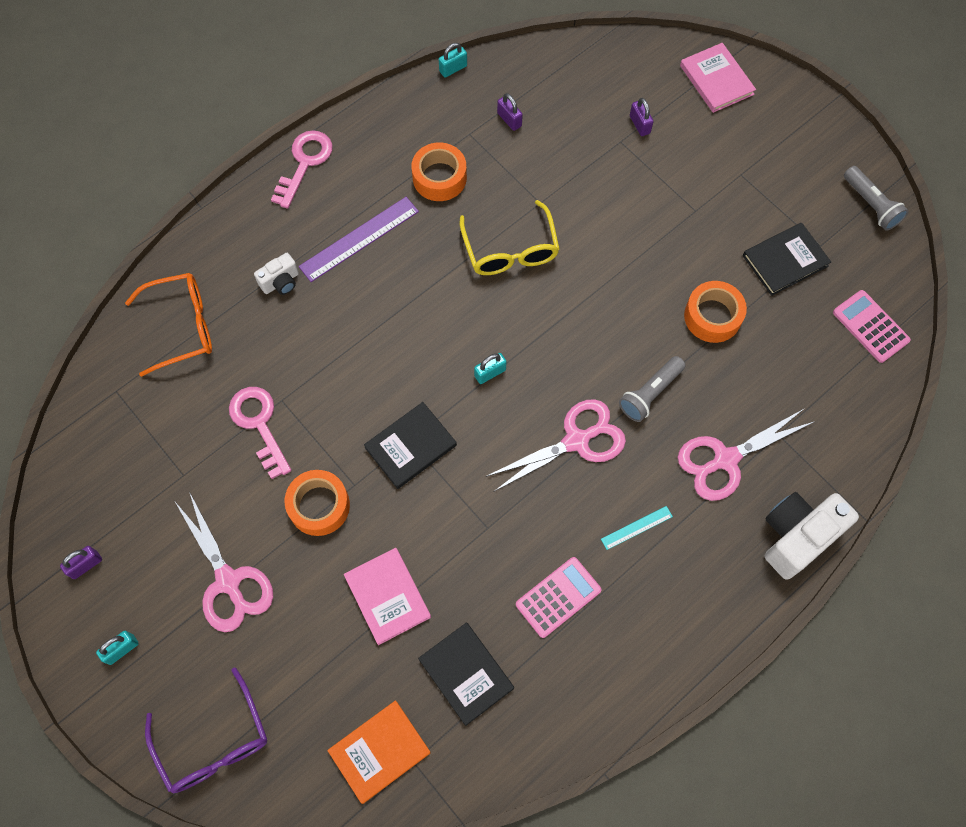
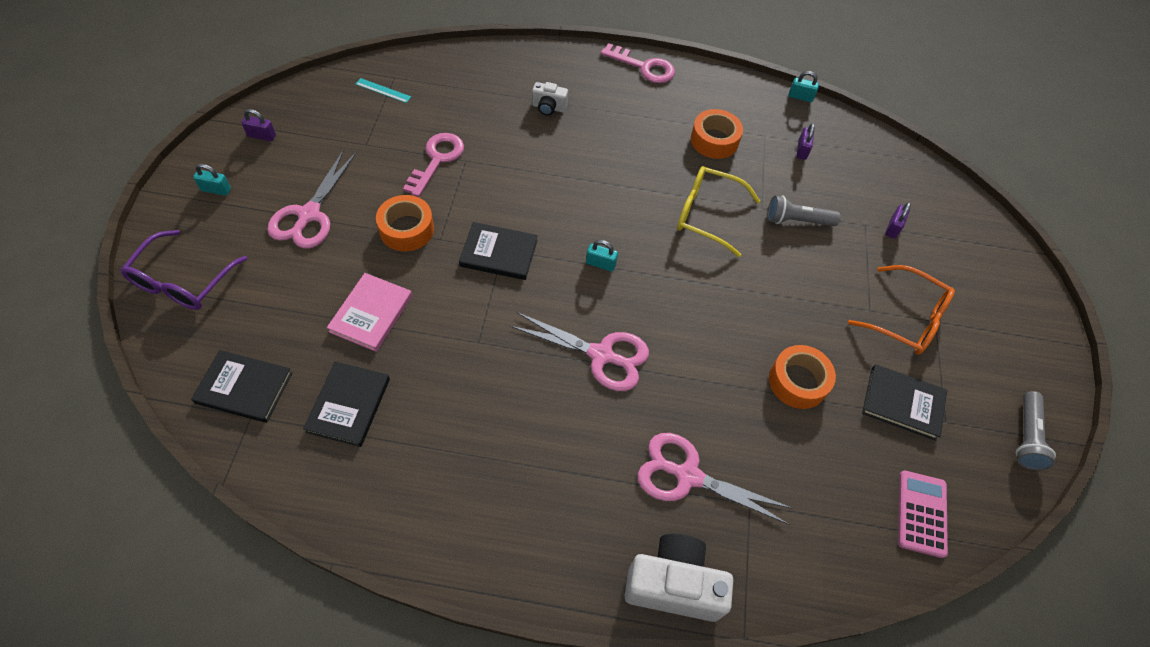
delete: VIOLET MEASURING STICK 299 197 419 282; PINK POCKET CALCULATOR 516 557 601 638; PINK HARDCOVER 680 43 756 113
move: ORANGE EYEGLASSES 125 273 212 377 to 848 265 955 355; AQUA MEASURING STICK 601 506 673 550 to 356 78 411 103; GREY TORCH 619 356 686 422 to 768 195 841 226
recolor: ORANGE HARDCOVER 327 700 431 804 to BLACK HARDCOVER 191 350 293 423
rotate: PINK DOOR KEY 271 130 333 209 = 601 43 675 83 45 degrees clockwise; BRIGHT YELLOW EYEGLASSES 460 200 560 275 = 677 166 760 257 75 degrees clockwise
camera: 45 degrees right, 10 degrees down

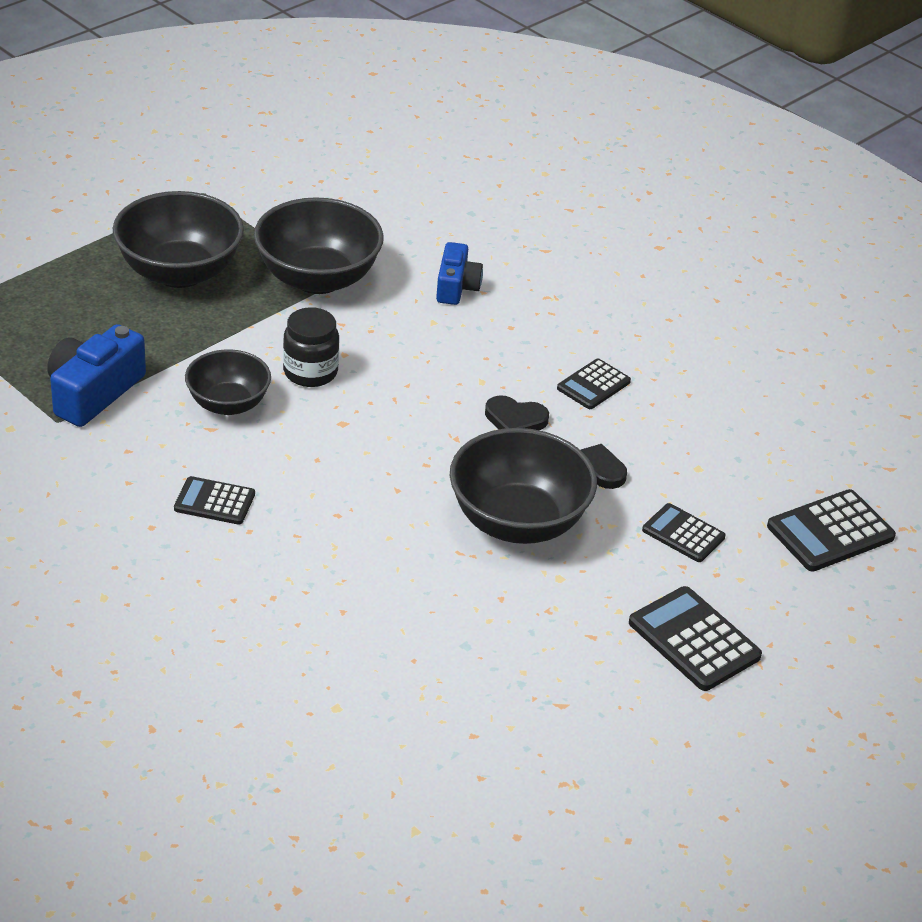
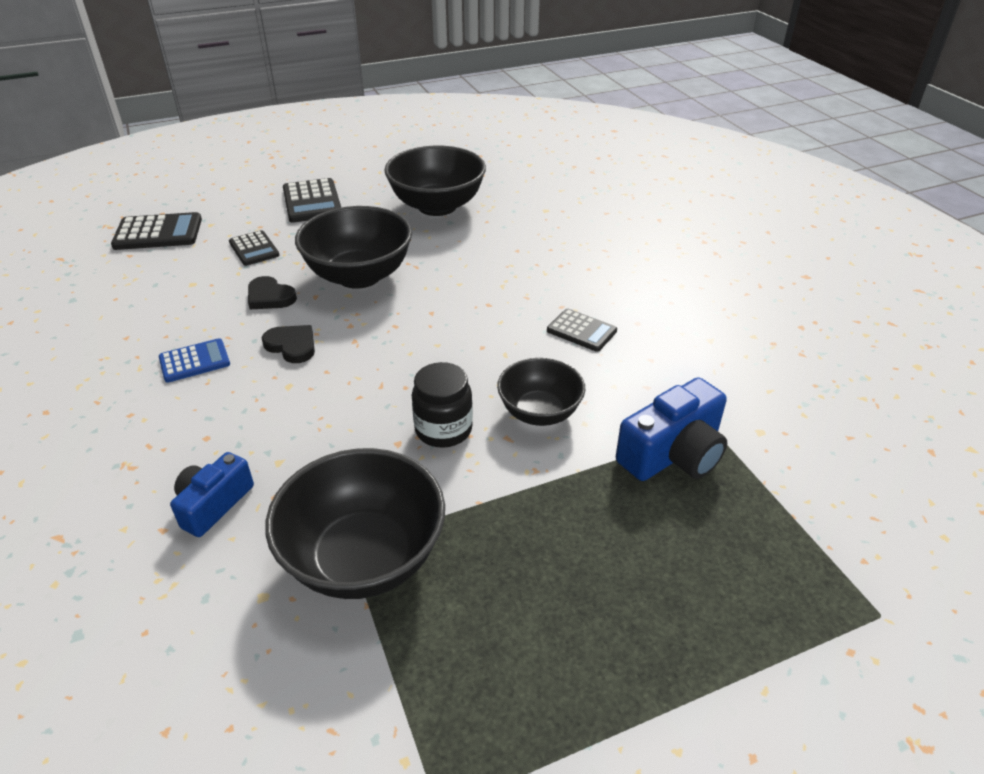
move: BLACK SERVING BOWL 113 191 244 288 to 384 146 486 216
recolor: BLACK POCKET CALCULATOR 557 359 631 409 to BLUE POCKET CALCULATOR 159 338 230 383
camera: 155 degrees left, 0 degrees up

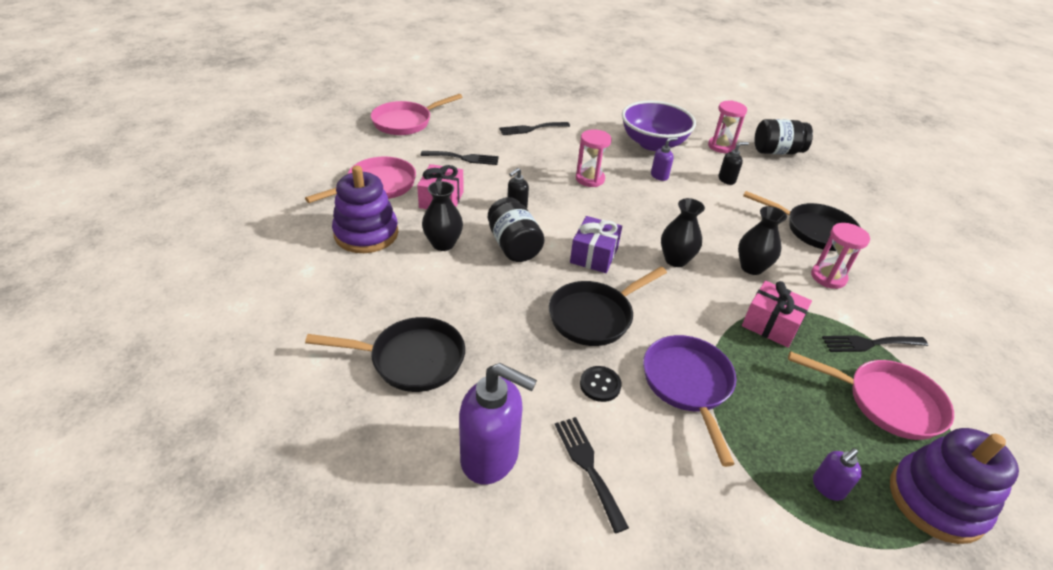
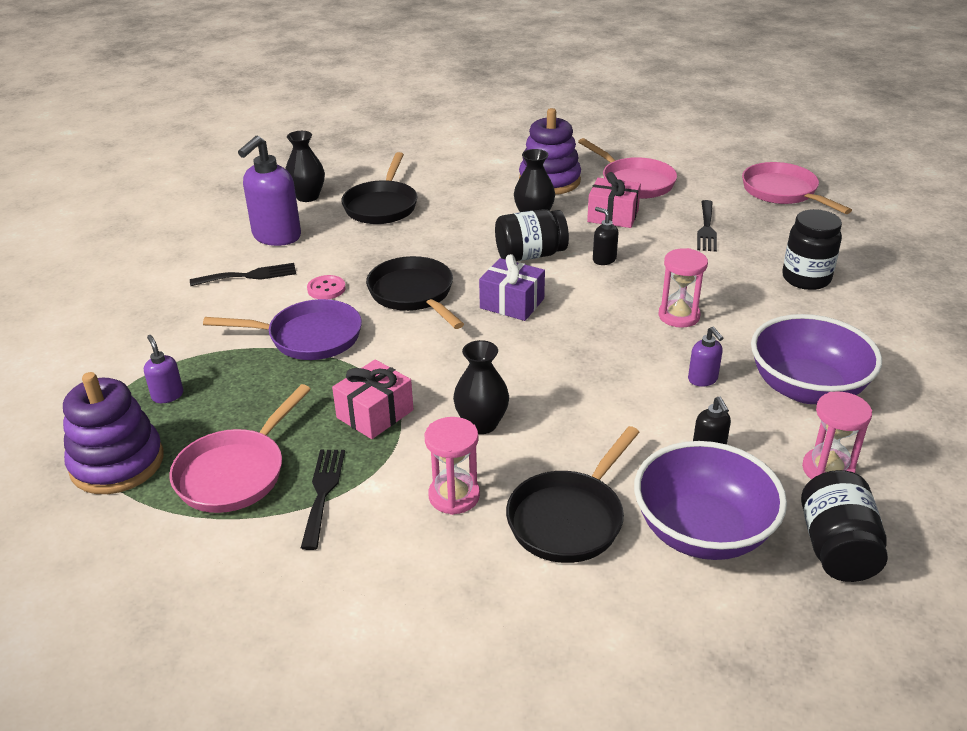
insert: VIOLET SERVING BOWL 634 441 787 560
move: BLACK FLOWER VASE 661 198 705 267 to 285 131 325 202
replace: BLACK DINNER FORK 499 122 570 135 to BLACK JAM JAR 782 209 842 290
recolor: BLACK SEWING BUTTON 580 366 622 402 to PINK SEWING BUTTON 307 275 346 299
camera: 100 degrees right, 5 degrees down

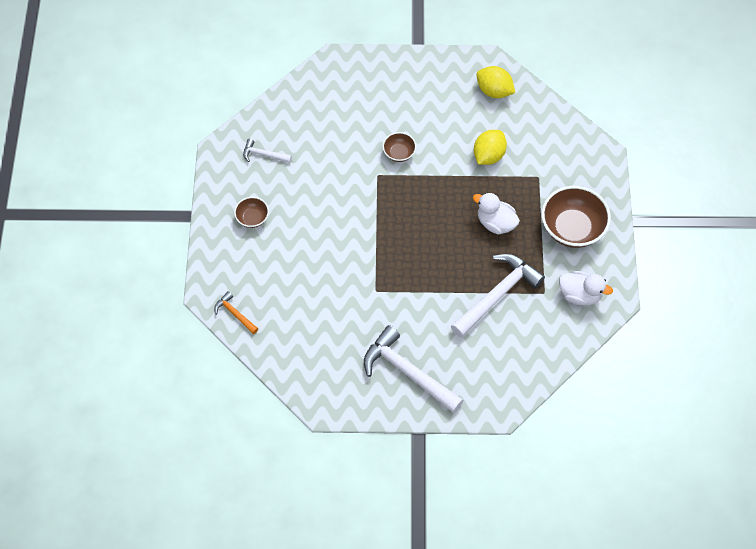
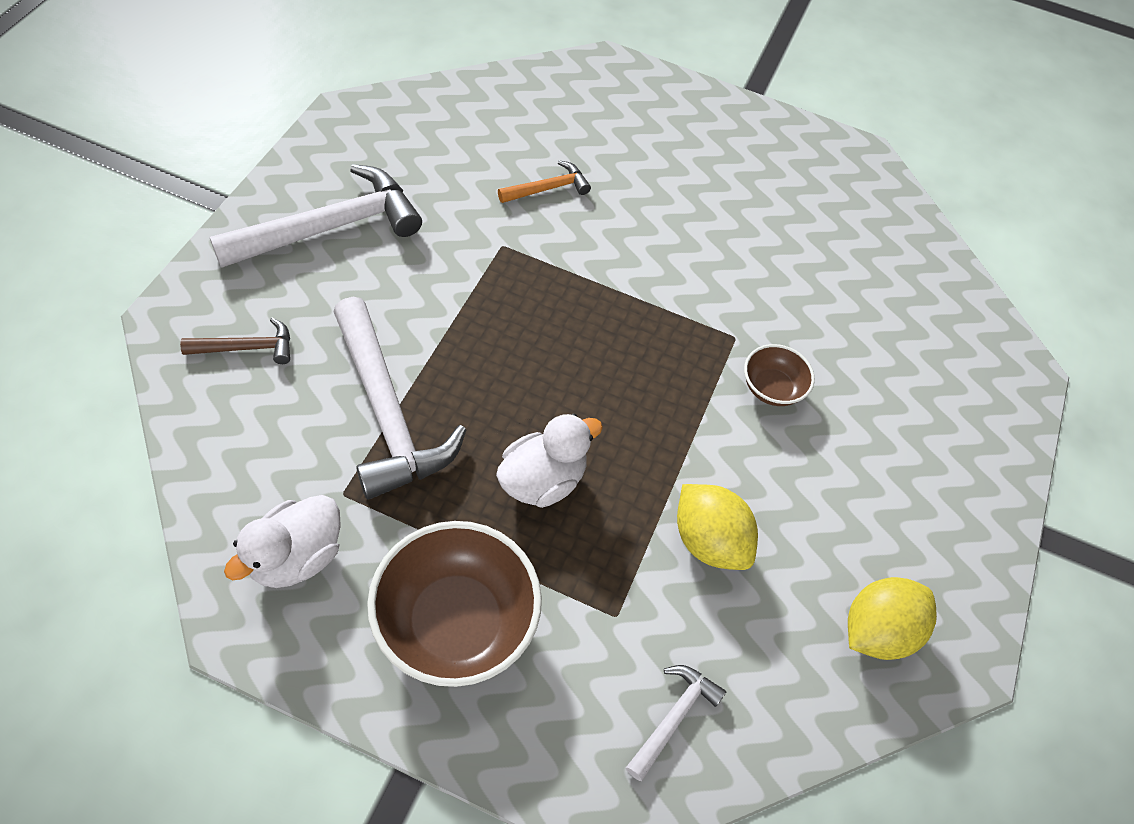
delete: RUSSET SERVING BOWL 234 197 269 228
insert: RUSSET CLAW HAMMER 180 317 290 364
move: ORANGE CLAW HAMMER 214 291 258 334 to 498 160 591 203; WHITE CLAW HAMMER 243 139 292 163 to 626 665 726 781
camera: 105 degrees right, 5 degrees down

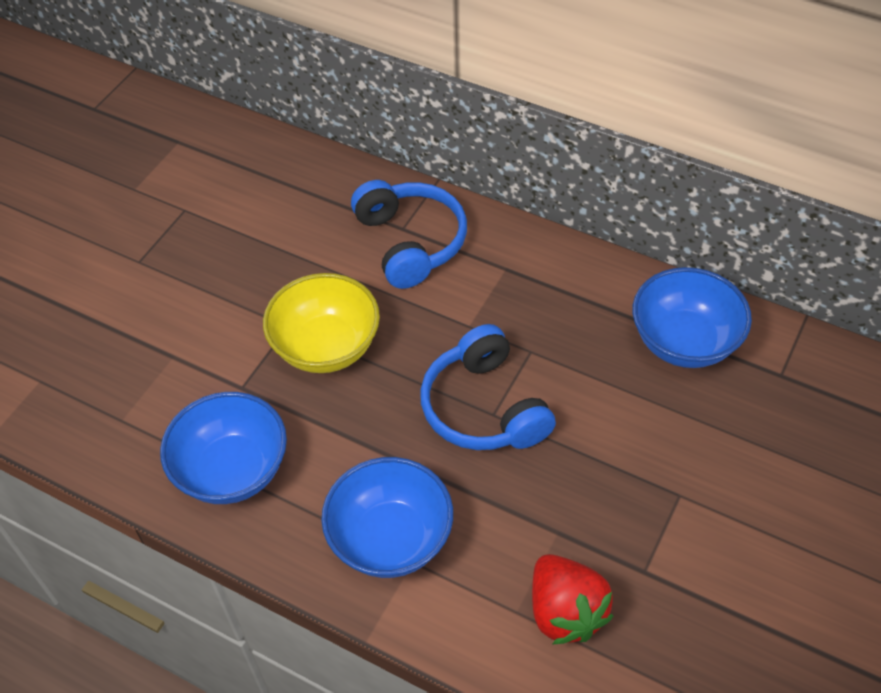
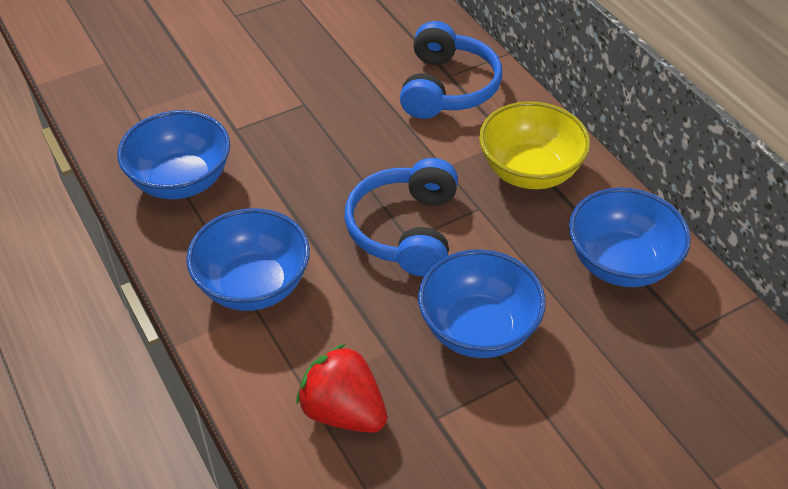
insert: BLUE SERVING BOWL 418 249 546 358
move: BRIGHT YELLOW SERVING BOWL 263 273 380 373 to 479 101 590 189
rotate: RED STRAWBERRY 532 554 613 645 = 296 344 387 433 120 degrees clockwise
camera: 30 degrees right, 5 degrees down

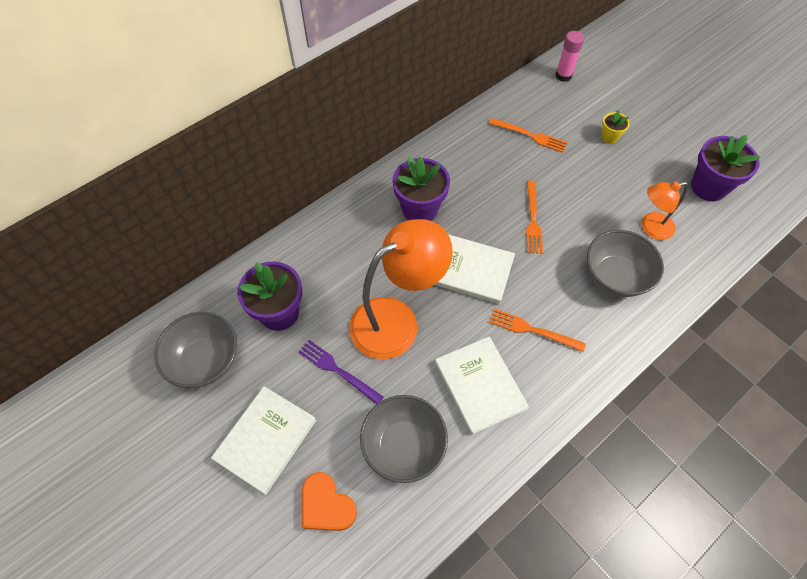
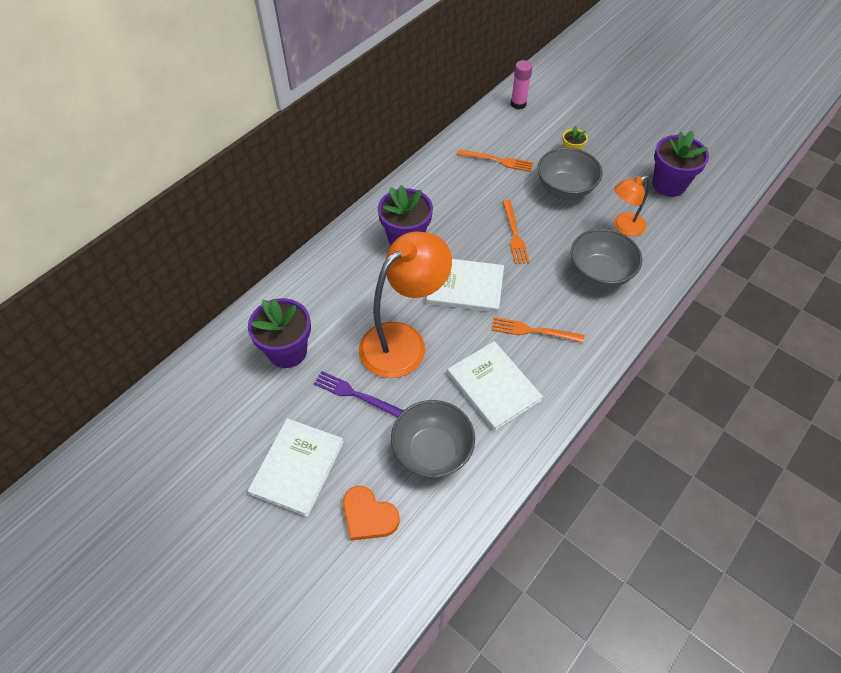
move: GREY SERVING BOWL 154 312 237 388 to 537 148 603 200
camera: 10 degrees left, 5 degrees down

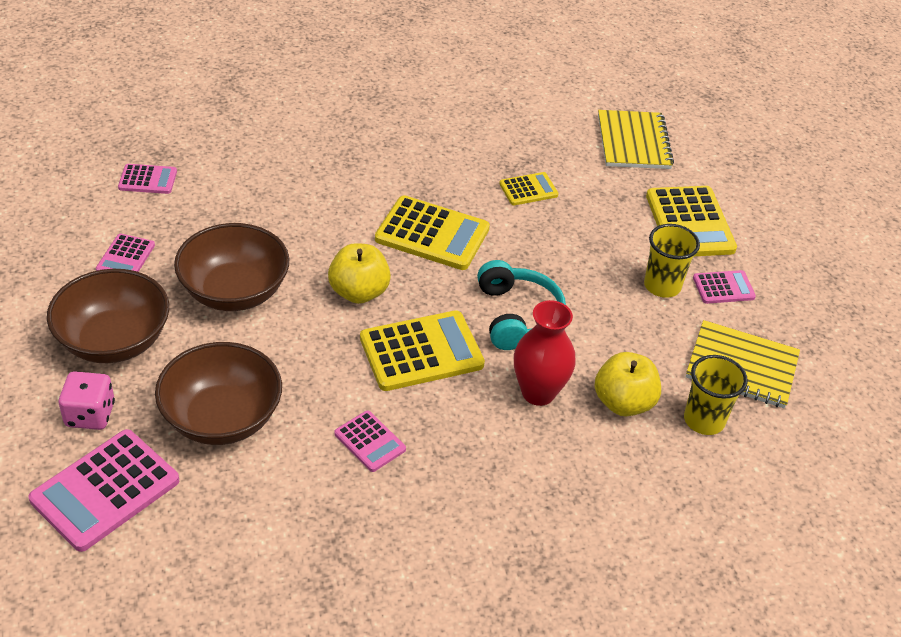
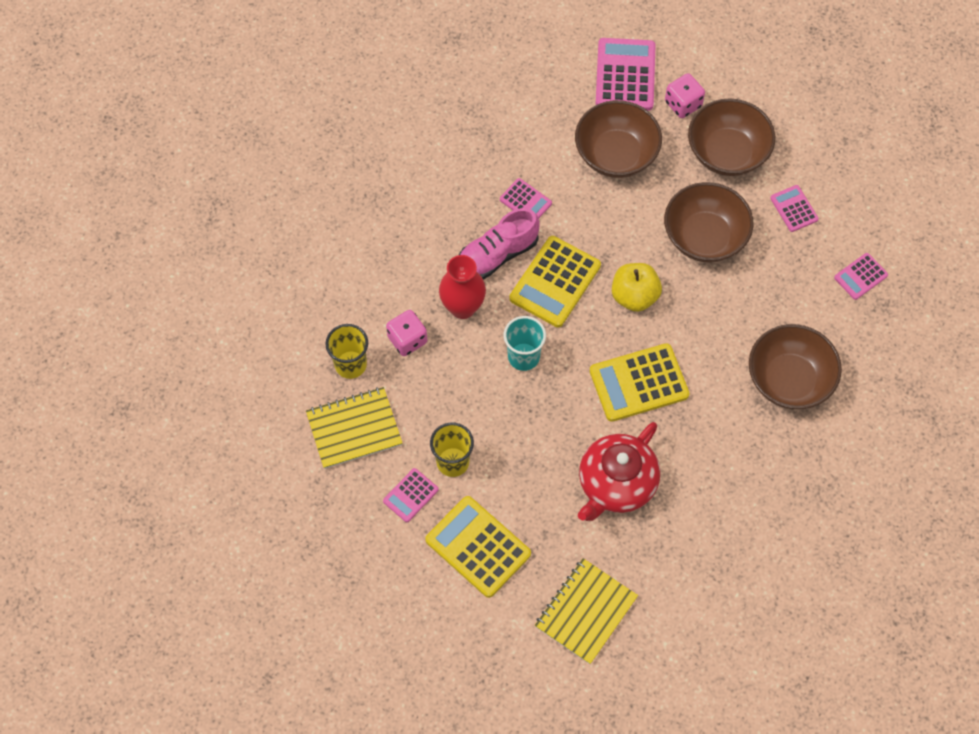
insert: PINK LACE-UP SHOE 459 208 540 280; RUSSET SERVING BOWL 749 324 842 409
replace: AQUA OVER-EAR HEADPHONES 477 260 566 350 to AQUA TUMBLER 503 316 546 371; BRIGHT YELLOW POCKET CALCULATOR 499 172 558 205 to RED CHINA TEAPOT 578 422 660 521; BRIGHT YELLOW TOY APPLE 595 352 661 416 to PINK GAME DIE 386 310 427 356
rotate: PINK POCKET CALCULATOR 334 410 406 472 = 500 178 552 219 150 degrees counterclockwise; BRIGHT YELLOW NOTEPAD 598 110 674 169 = 535 558 638 664 75 degrees clockwise
camera: 145 degrees right, 20 degrees up

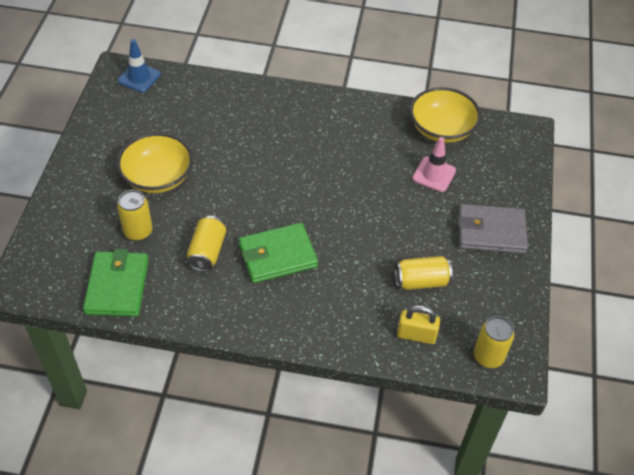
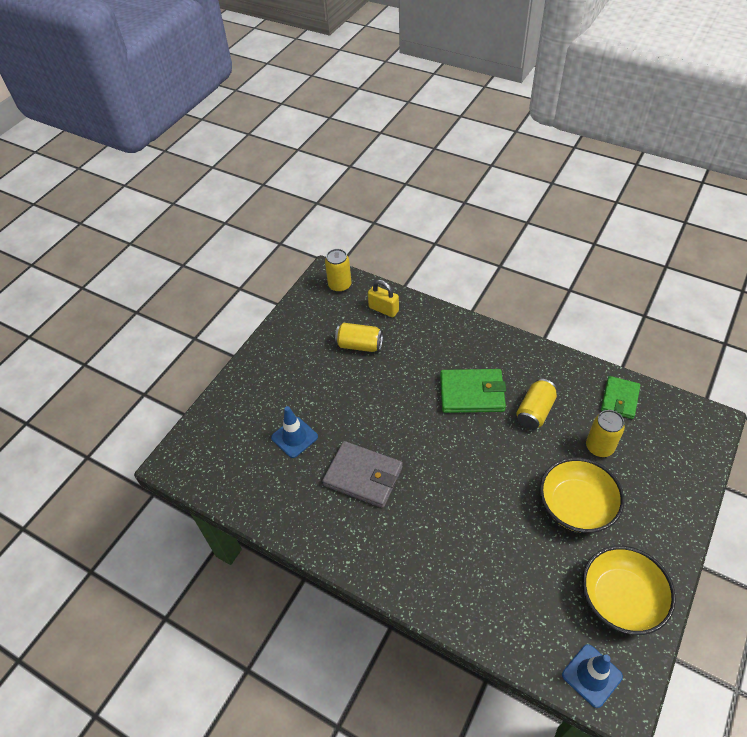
move: BRIGHT YELLOW SERVING BOWL 410 87 481 143 to 582 546 676 635; GREY BILLFOLD 459 204 528 254 to 322 441 403 508
recolor: PINK ROAD CONE 412 137 456 192 to BLUE ROAD CONE 271 406 318 458
resize: GREEN BILLFOLD 83 249 148 317 = 601 376 640 419 x0.66
camera: 155 degrees left, 0 degrees up

